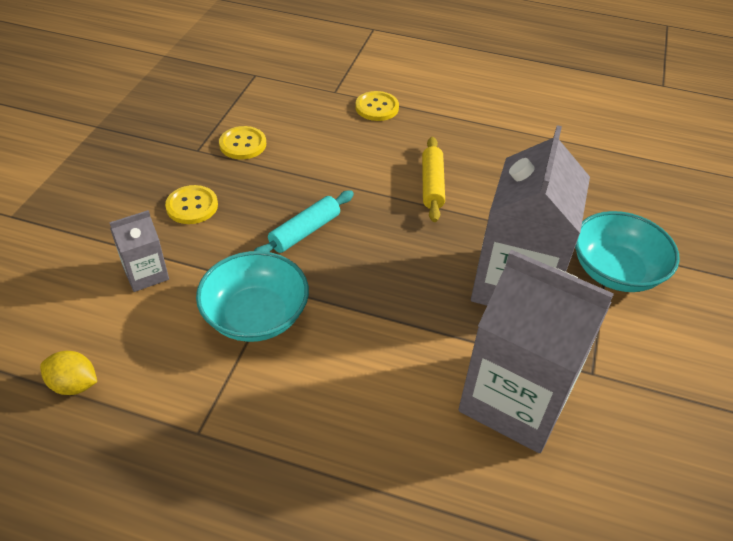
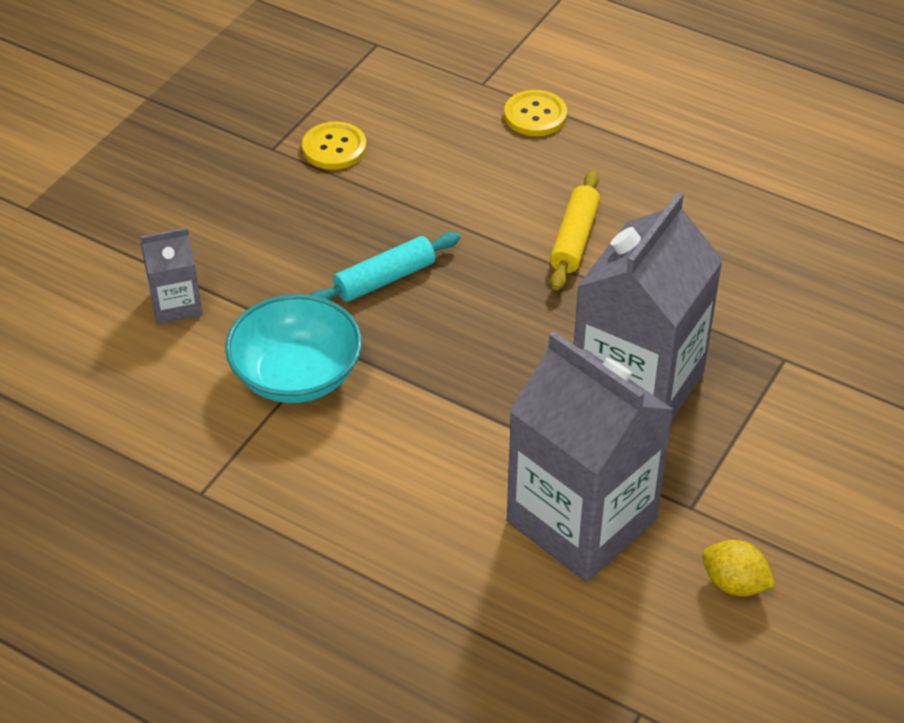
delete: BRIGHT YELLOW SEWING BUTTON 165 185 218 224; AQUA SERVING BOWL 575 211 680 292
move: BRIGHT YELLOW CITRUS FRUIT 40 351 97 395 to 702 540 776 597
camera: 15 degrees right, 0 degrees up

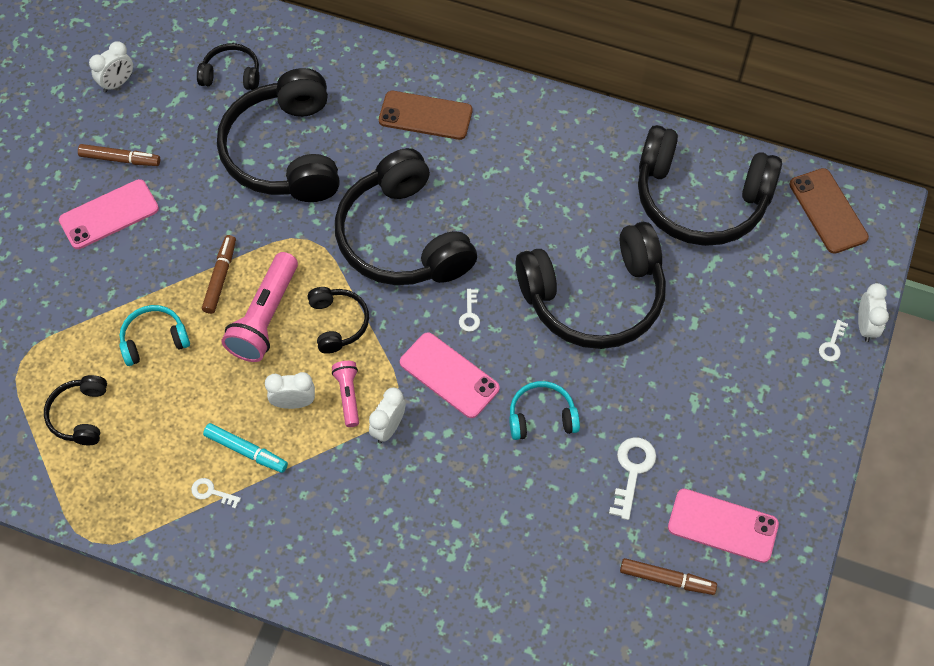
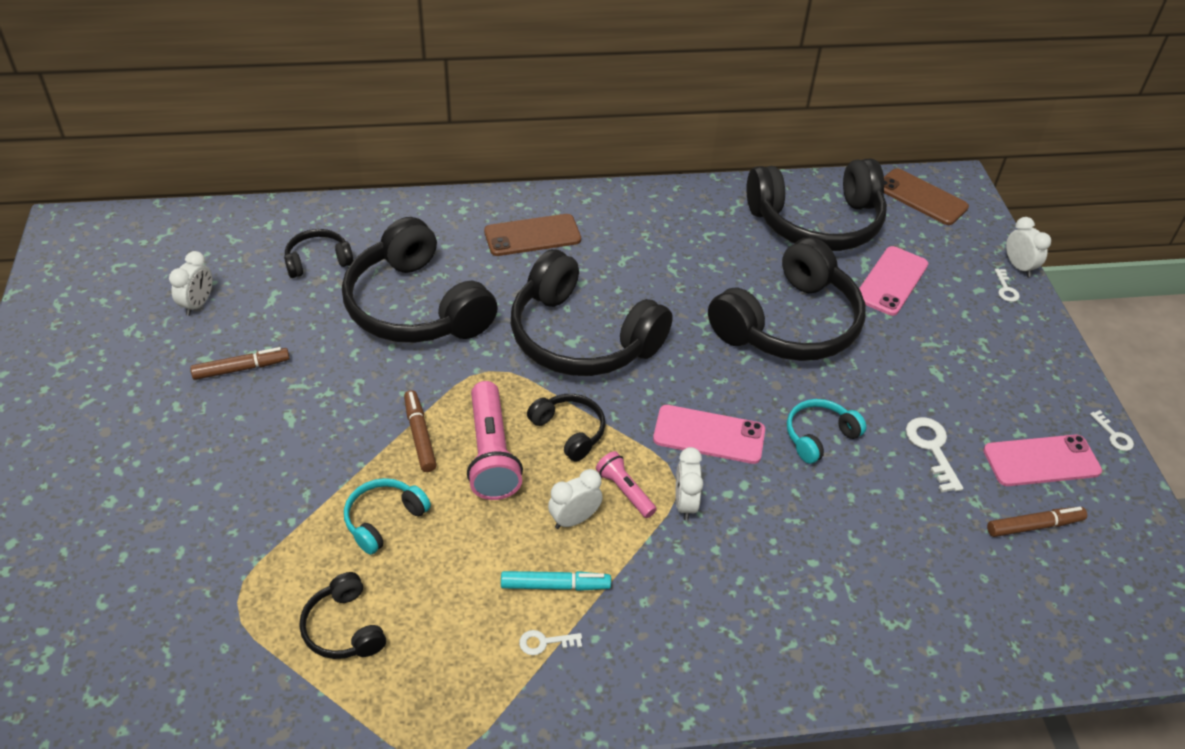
move: PINK SMARTPHONE 59 179 159 249 to 859 246 928 316; WHITE DOOR KEY 459 289 480 332 to 1090 410 1134 451
camera: 30 degrees left, 15 degrees down

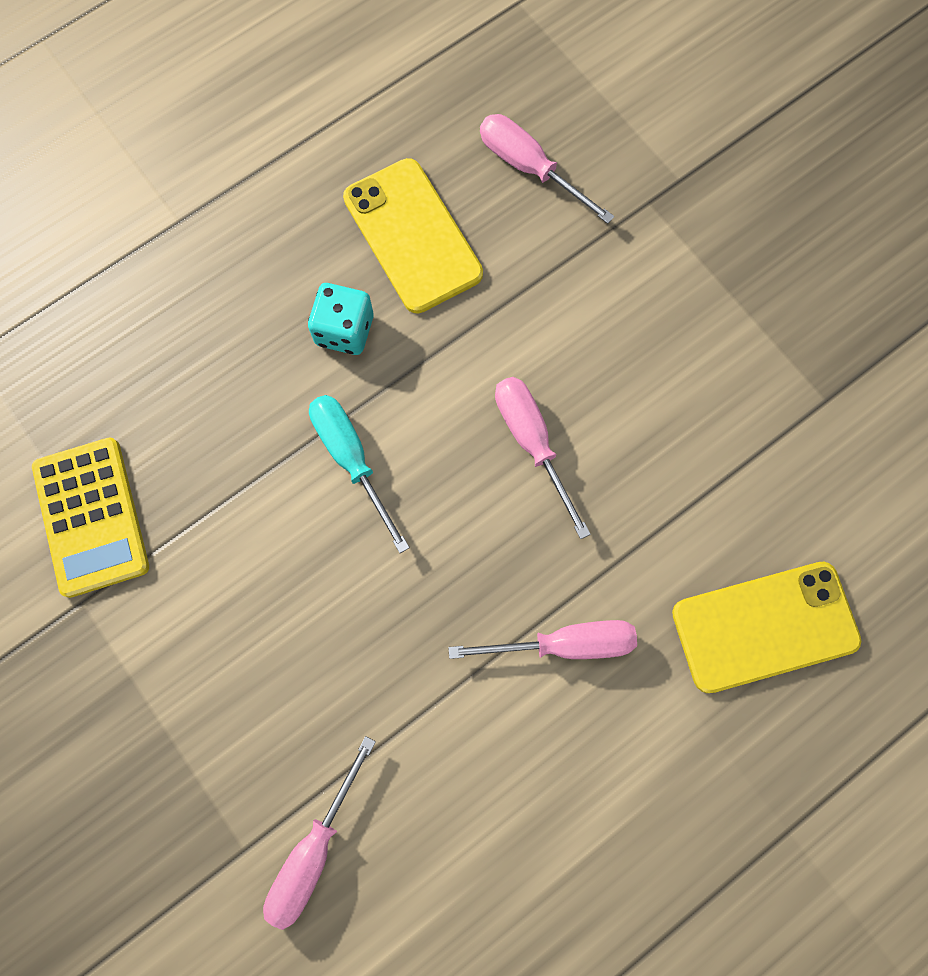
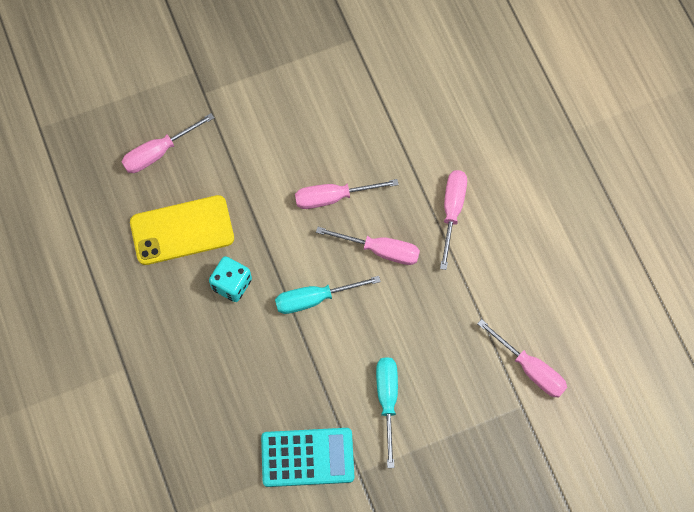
delete: BRIGHT YELLOW SMARTPHONE 672 562 862 693
insert: PINK HAND SCREWDRIVER 316 227 420 265; AQUA HAND SCREWDRIVER 376 357 398 468
recolor: BRIGHT YELLOW POCKET CALCULATOR 32 438 149 598 to AQUA POCKET CALCULATOR 261 428 354 487
camera: 75 degrees left, 5 degrees down

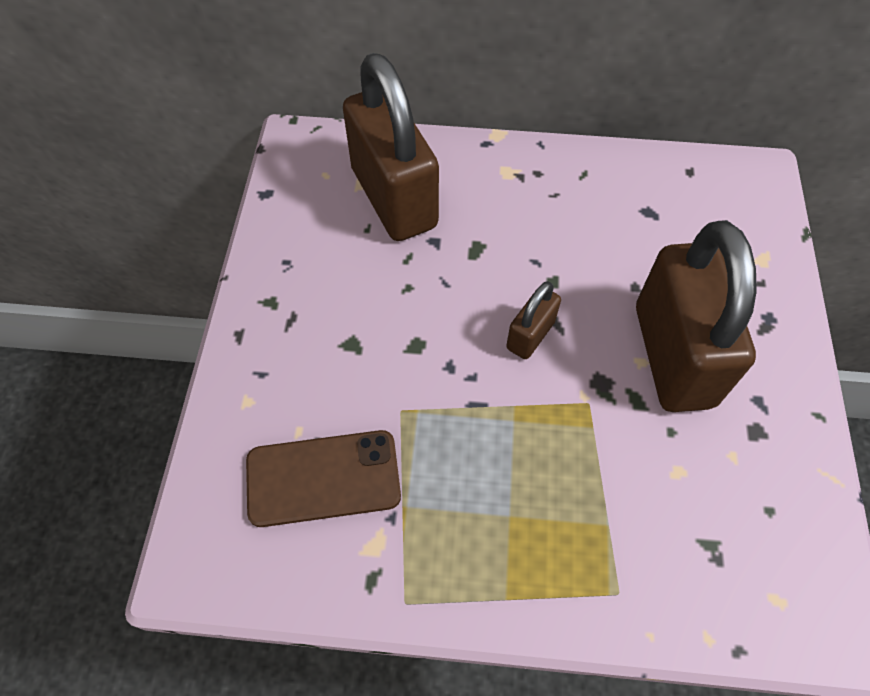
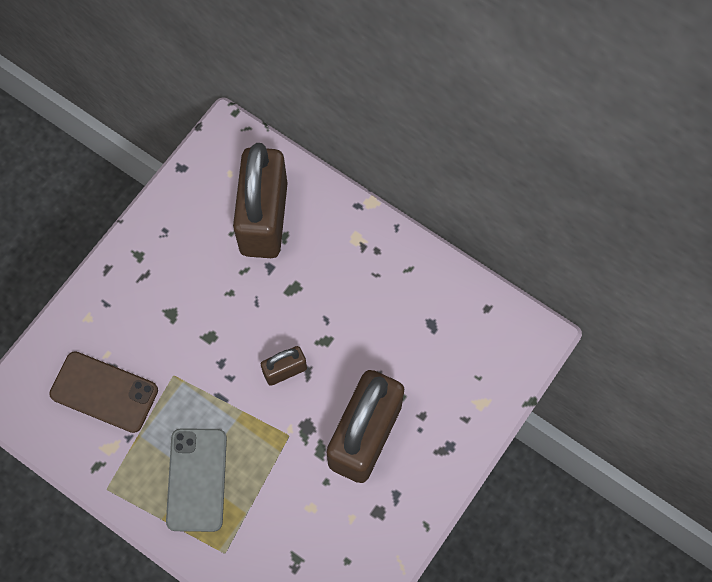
insert: GREY SMARTPHONE 166 428 227 532
camera: 30 degrees right, 10 degrees up

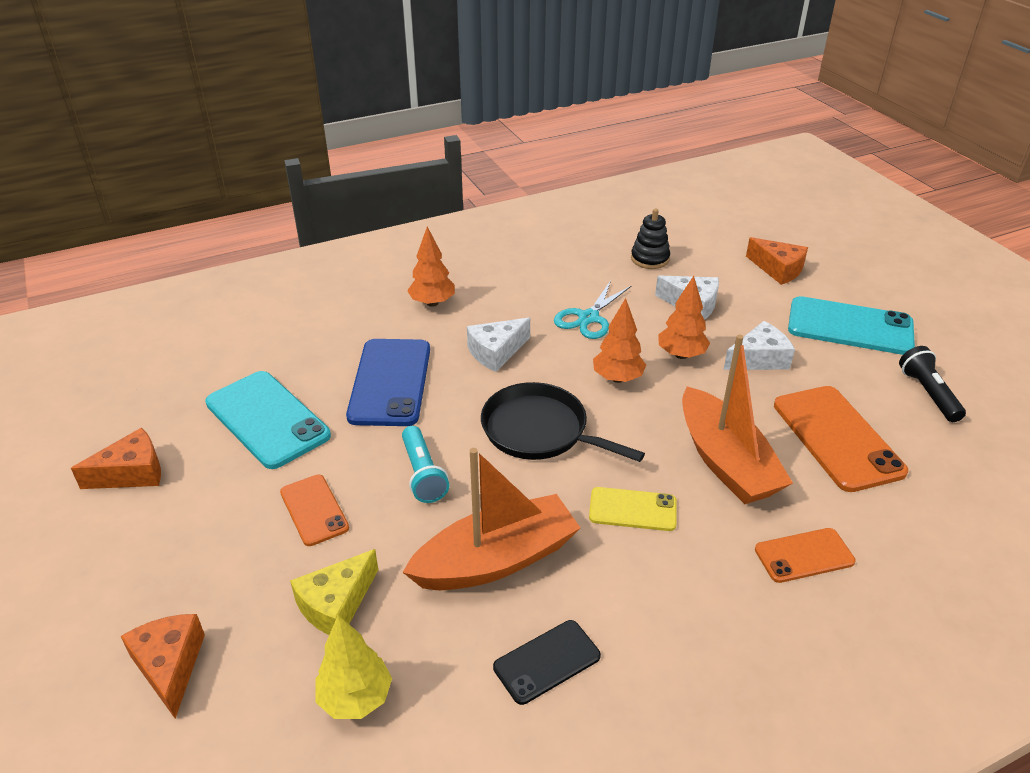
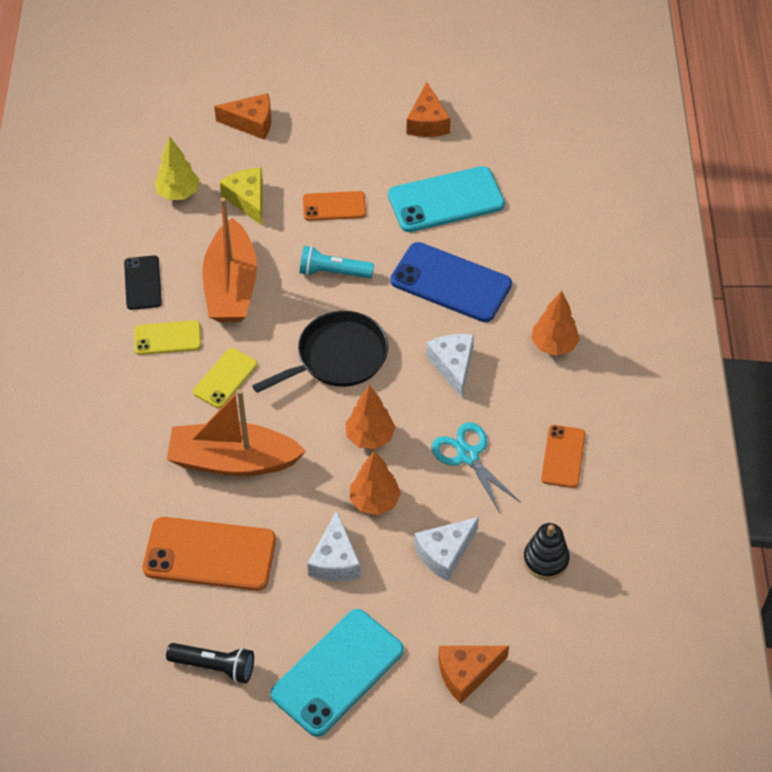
insert: BRIGHT YELLOW SMARTPHONE 134 320 201 355
move: ORANGE SMARTPHONE 755 528 856 583 to 541 425 585 488
camera: 115 degrees right, 15 degrees up

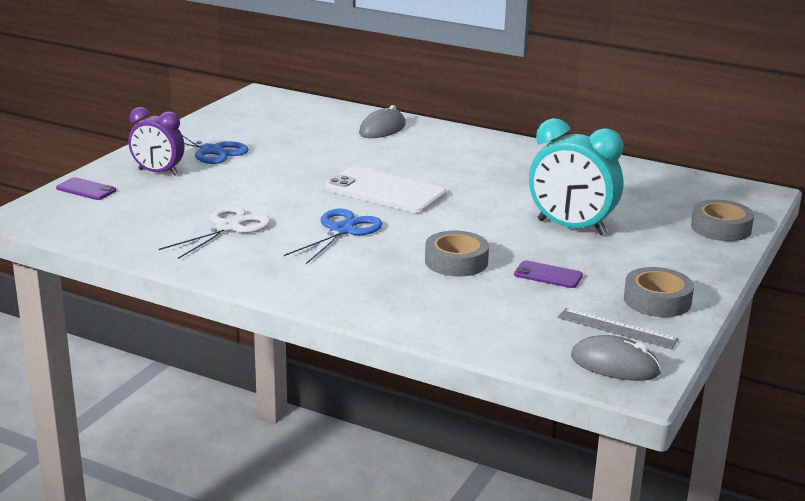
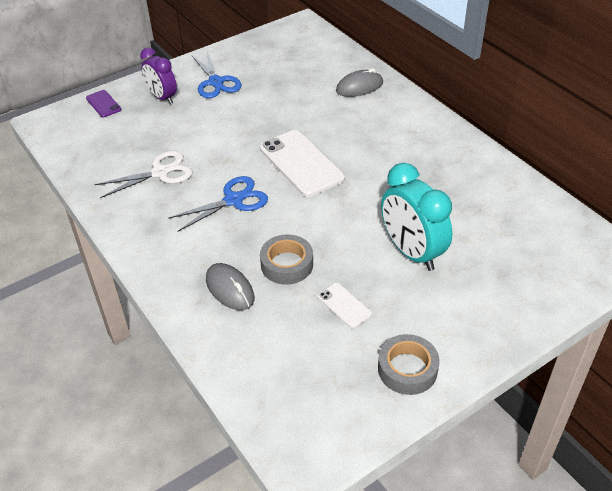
delete: GREY MEASURING STICK 558 308 679 349; GREY STICKY TAPE 691 199 754 241
move: GREY COMPUTER MOUSE 571 335 661 381 to 206 263 254 310
recolor: VIOLET SMARTPHONE 514 261 583 288 to WHITE SMARTPHONE 318 283 372 328
camera: 30 degrees right, 20 degrees up

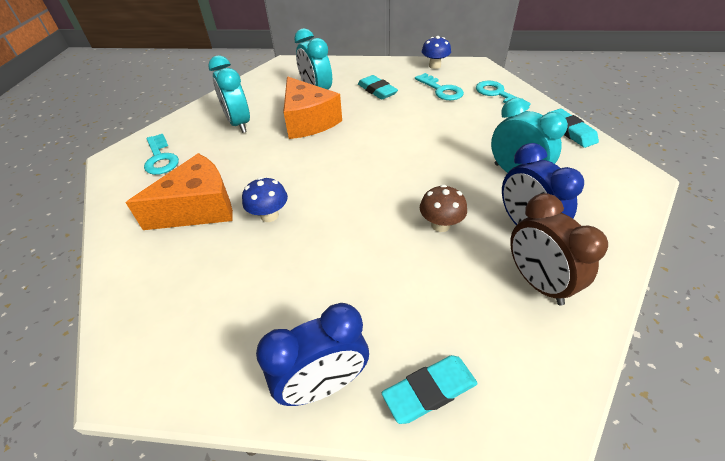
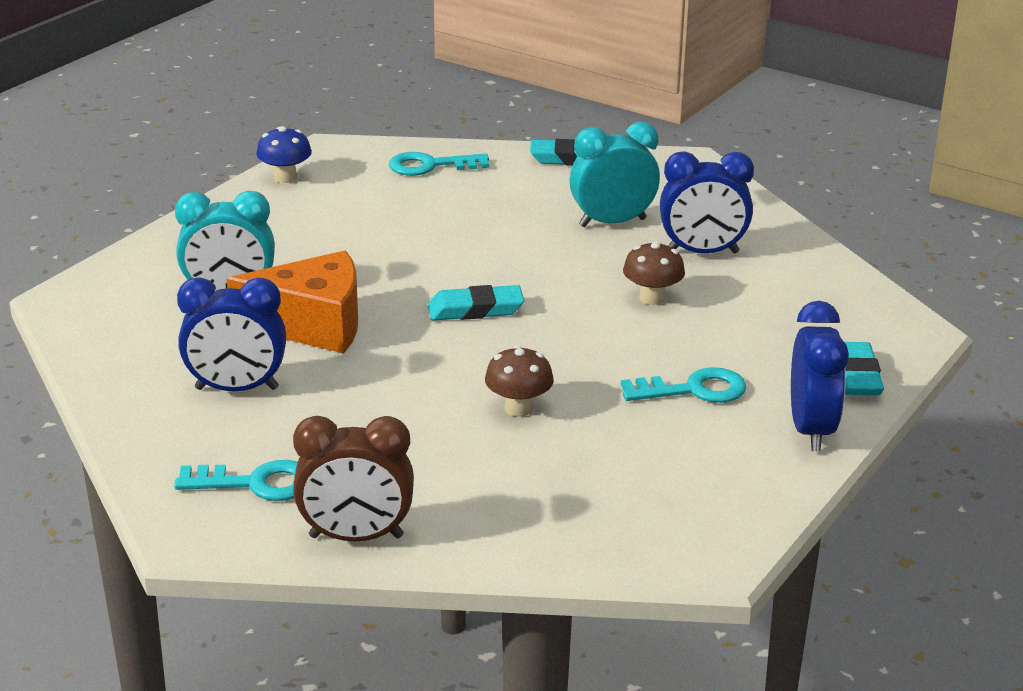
delete: ORANGE CHEESE WEDGE 126 153 233 230
move: AQUA GUM ERASER 358 75 398 100 to 428 285 524 321; AQUA DOOR KEY 415 73 464 100 to 621 367 746 403; RUSSET CLOCK 510 193 608 306 to 293 416 414 541
recolor: AQUA CLOCK 208 55 250 133 to BLUE CLOCK 177 277 286 391; BLUE TOADSTOOL 242 177 288 222 to RUSSET TOADSTOOL 485 345 554 417
camera: 65 degrees left, 15 degrees down

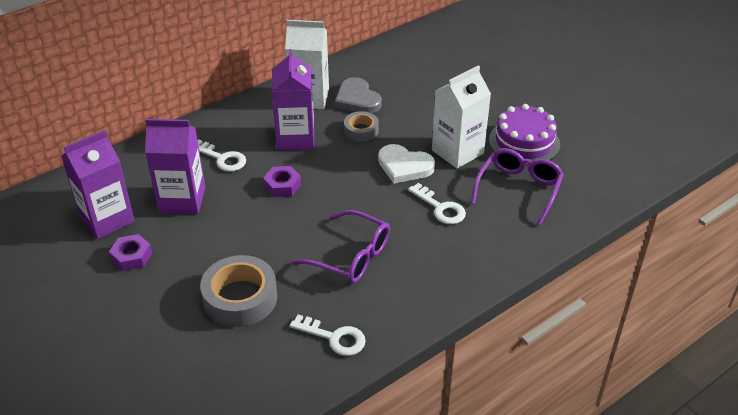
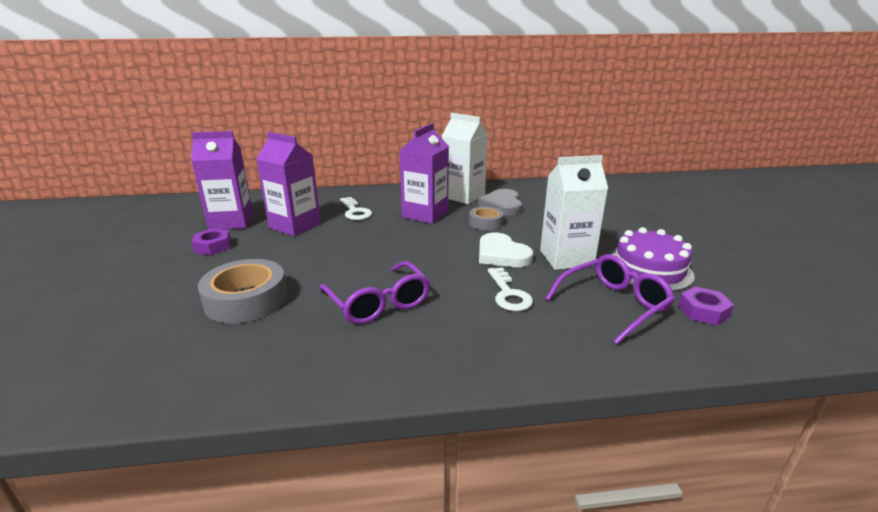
delete: WHITE DOOR KEY 290 314 366 356
move: VIOLET NUT 263 166 301 197 to 678 287 734 325
camera: 30 degrees right, 15 degrees down

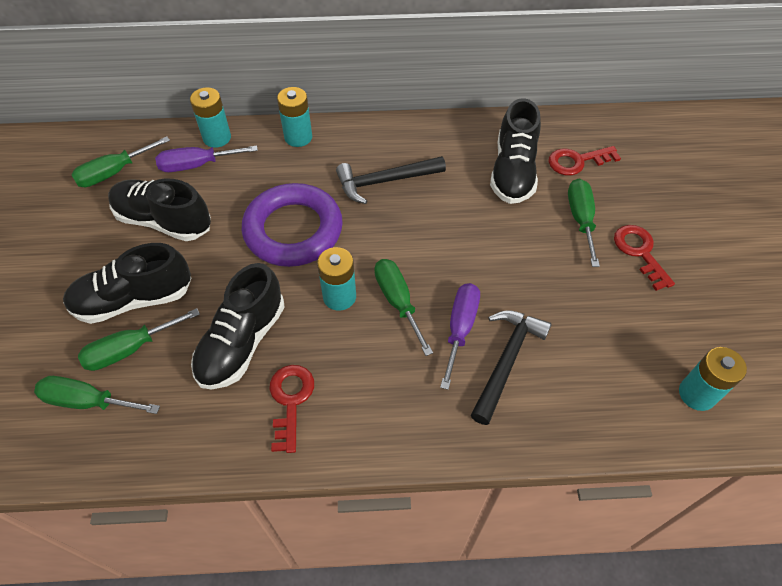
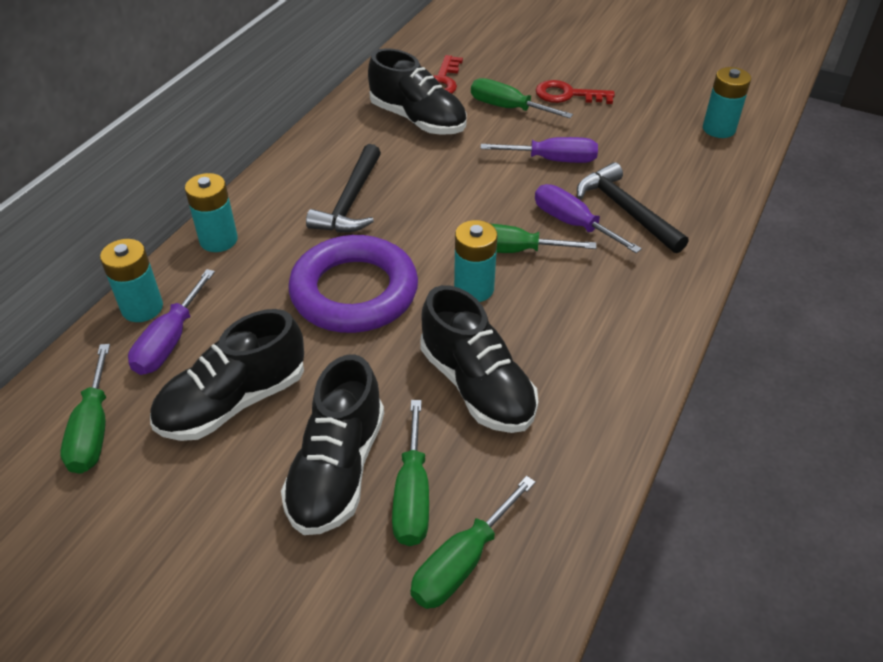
delete: RED DOOR KEY 270 365 314 453
insert: VIOLET HAND SCREWDRIVER 480 137 598 163
camera: 60 degrees left, 10 degrees down

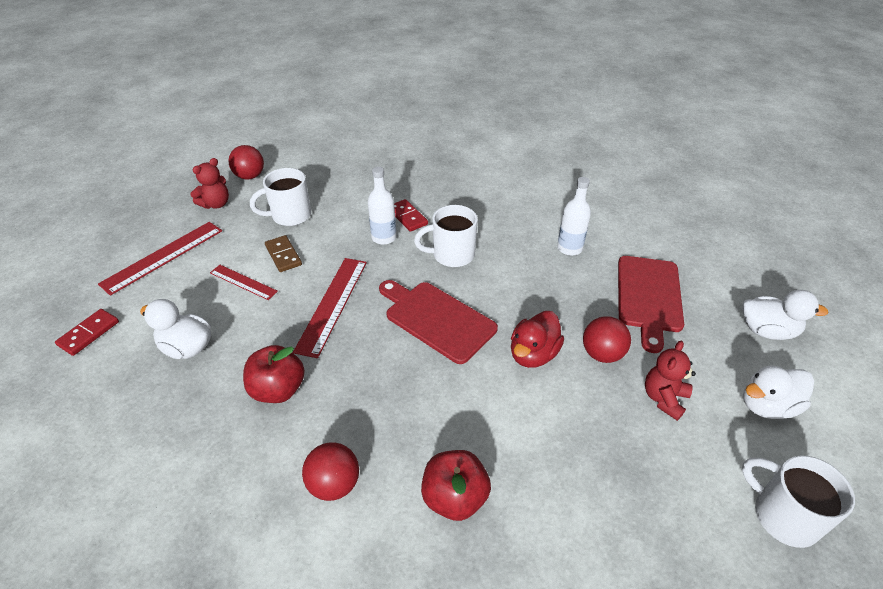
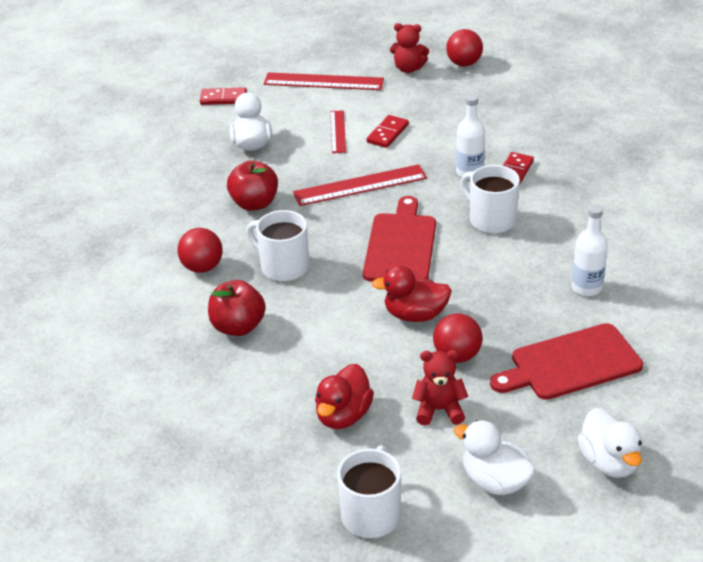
insert: RED TOY DUCK 315 364 374 429
move: WHITE TEA MUG 250 168 311 226 to 246 210 309 281
recolor: RUSSET DOMINO TILE 265 235 302 272 to RED DOMINO TILE 367 115 409 148
camera: 60 degrees right, 5 degrees down

